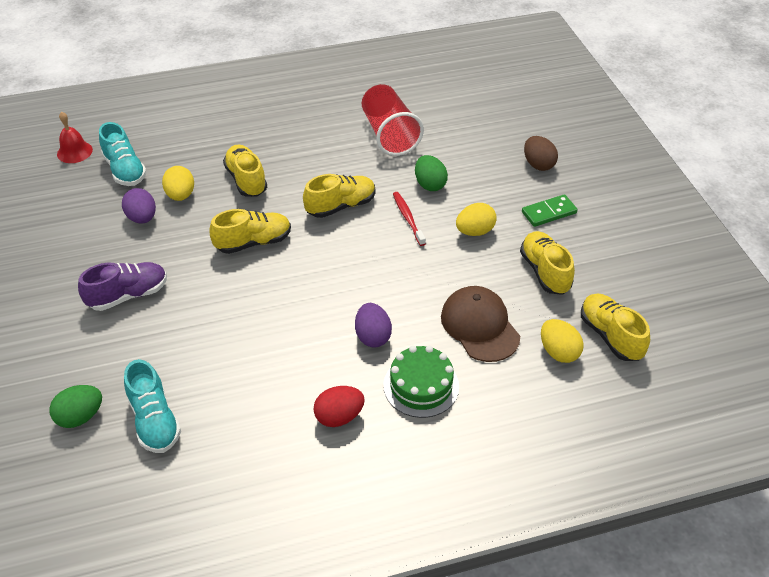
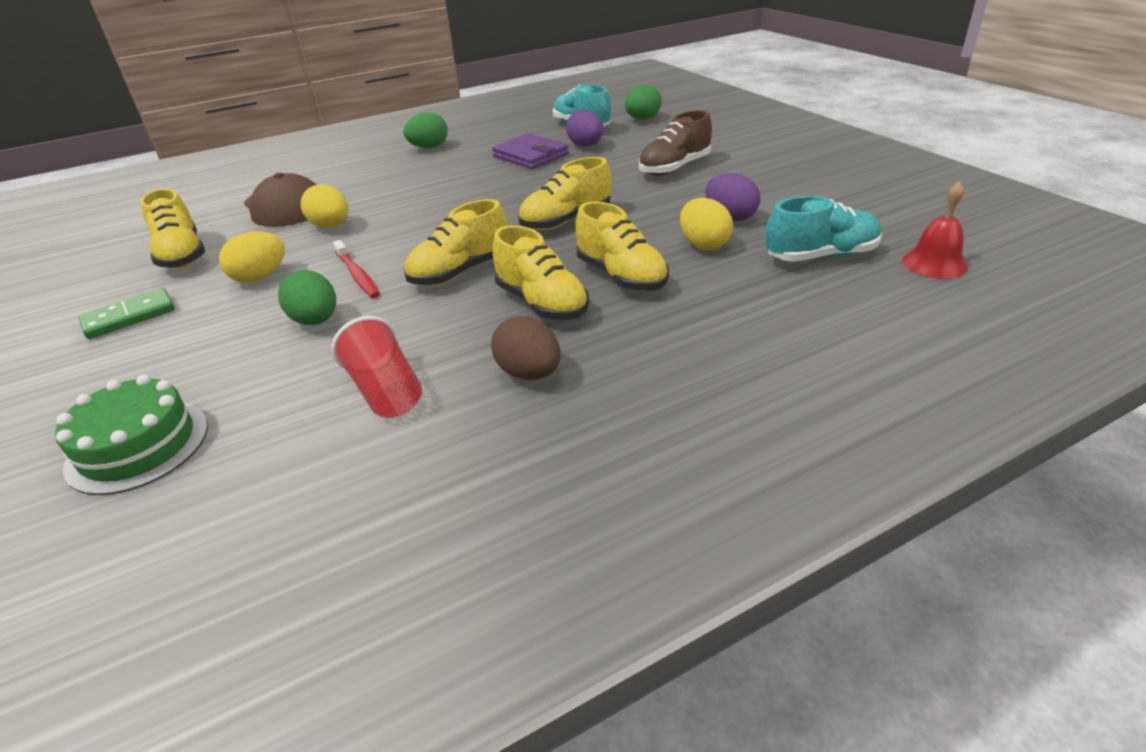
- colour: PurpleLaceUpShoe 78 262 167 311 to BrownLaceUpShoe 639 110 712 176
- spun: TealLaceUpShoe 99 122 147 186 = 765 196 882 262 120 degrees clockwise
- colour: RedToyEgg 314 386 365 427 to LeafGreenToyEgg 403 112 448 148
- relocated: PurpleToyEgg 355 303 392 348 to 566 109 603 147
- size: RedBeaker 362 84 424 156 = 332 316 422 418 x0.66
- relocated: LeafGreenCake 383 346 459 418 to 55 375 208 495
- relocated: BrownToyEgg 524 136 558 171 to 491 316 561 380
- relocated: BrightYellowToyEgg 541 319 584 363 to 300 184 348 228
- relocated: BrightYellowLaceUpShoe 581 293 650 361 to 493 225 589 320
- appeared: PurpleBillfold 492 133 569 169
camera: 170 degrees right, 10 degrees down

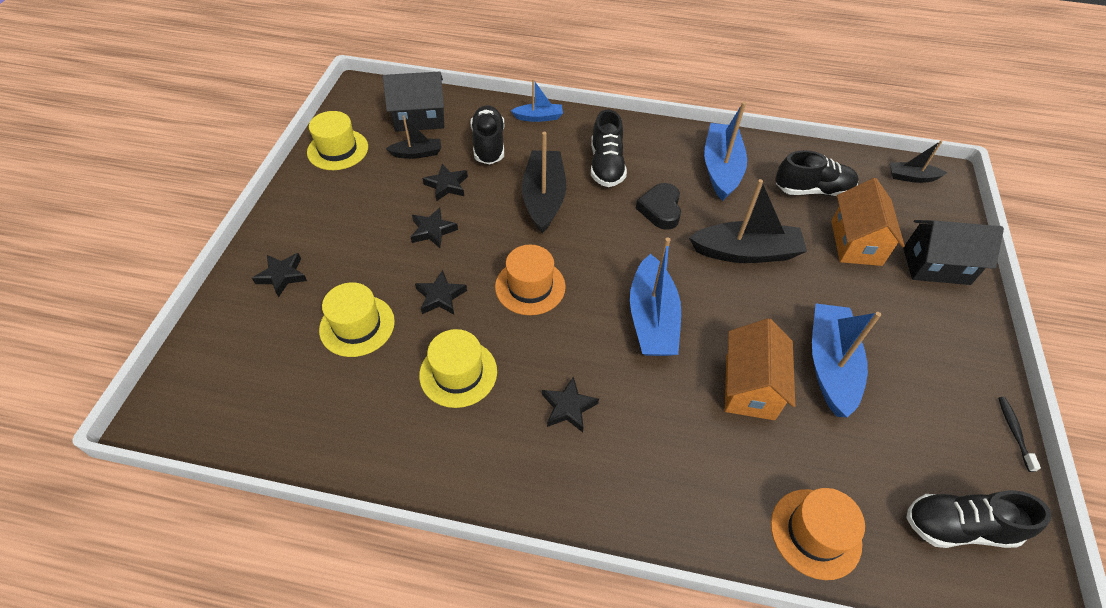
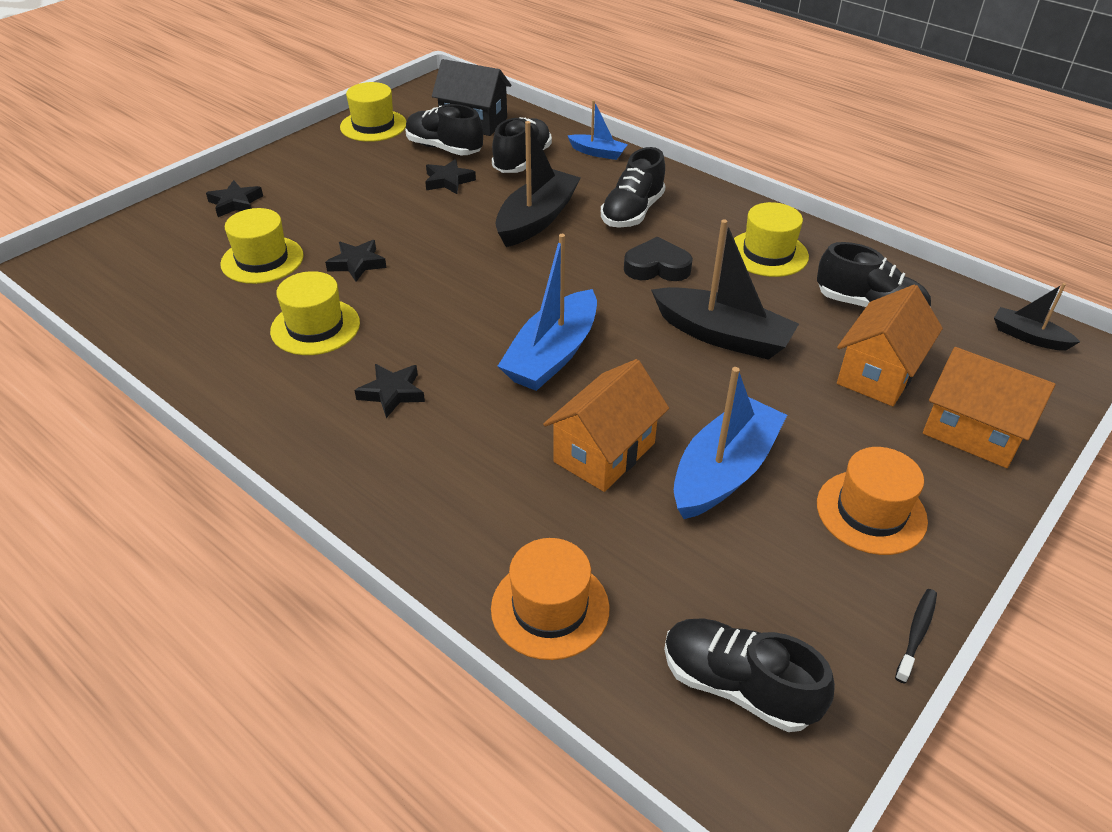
- exchanged: EbonyBoat 386 116 441 159 to EbonyLaceUpShoe 406 104 483 155
- missing: EbonyStar 411 207 458 248
- relocated: OrangeColouredTallHat 495 245 566 315 to 817 447 928 555
- spun: EbonyHeartShape 636 183 681 230 = 624 237 693 281 60 degrees clockwise
- exchanged: BlueBoat 704 102 747 201 to BrightYellowTallHat 734 202 809 277
- colour: EbonyHouse 903 220 1004 285 to OrangeColouredHouse 923 347 1056 468
camera: 30 degrees right, 10 degrees down

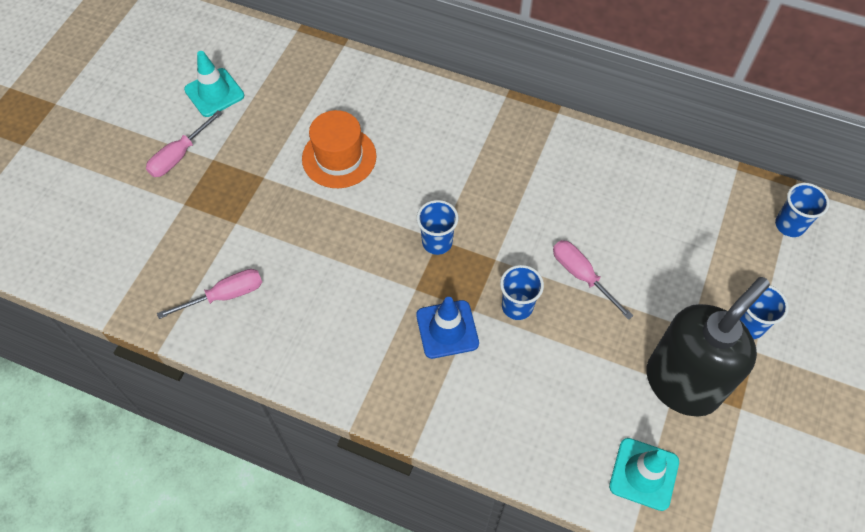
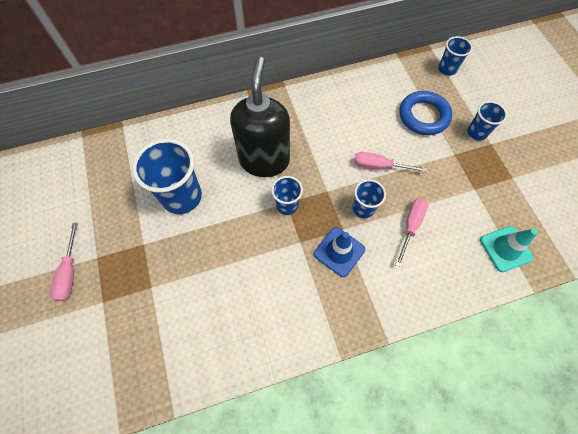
- relocated: RosePinkFlatScrewdriver 157 269 262 319 to 395 198 428 267
- missing: TealRoadCone 184 51 244 117
- exchanged: OrangeColouredTallHat 302 110 376 188 to BlueBeaker 132 139 202 214
- relocated: EbonyPumpBottle 647 277 770 417 to 230 57 290 177
- appeared: BlueHoop 400 91 452 135
camera: 40 degrees left, 5 degrees up

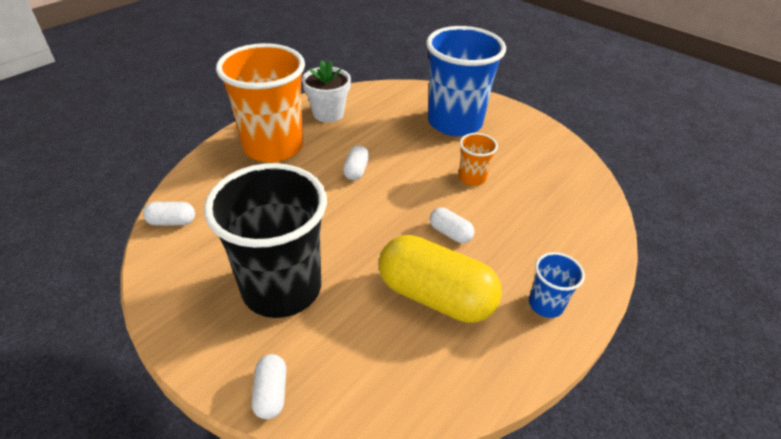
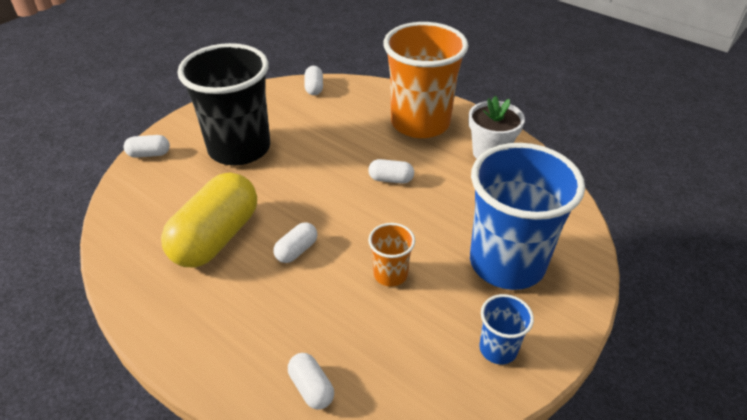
- relocated: BlueBeaker 529 252 585 318 to 479 294 534 364
- appeared: WhiteCapsule 288 353 334 410
camera: 90 degrees right, 0 degrees up

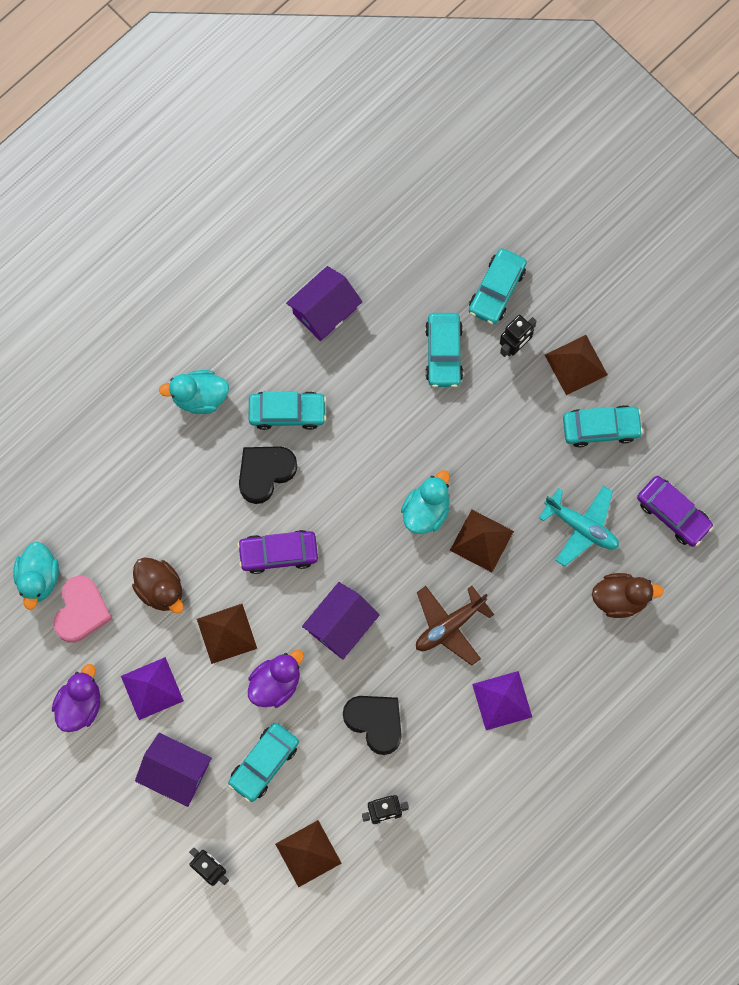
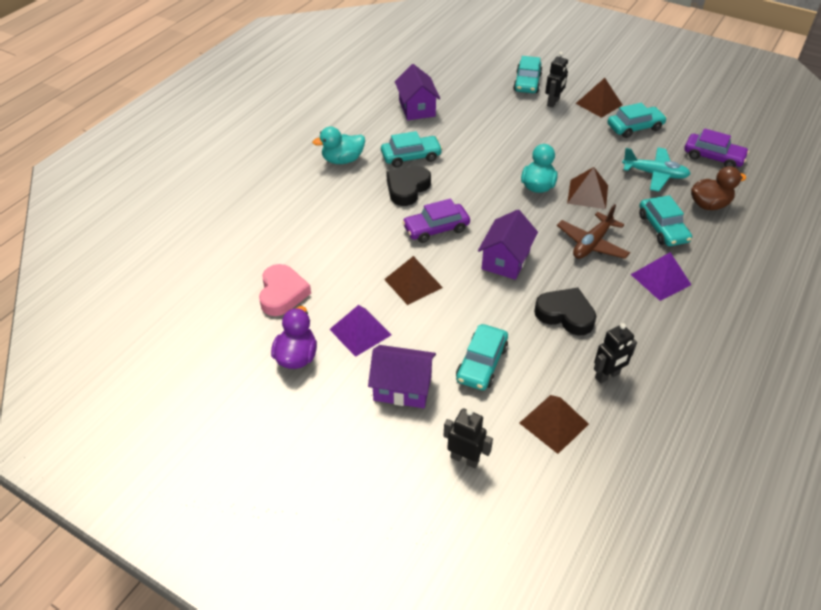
- missing: TealDuck 13 542 59 610
- missing: BrownDuck 132 557 183 614
- missing: PurpleDuck 248 650 304 708
- spun: PurpleHouse 286 266 362 341 = 395 64 440 120 45 degrees counterclockwise
- relocated: TealToyCar 425 313 463 387 to 639 195 692 246
camera: 15 degrees left, 30 degrees down

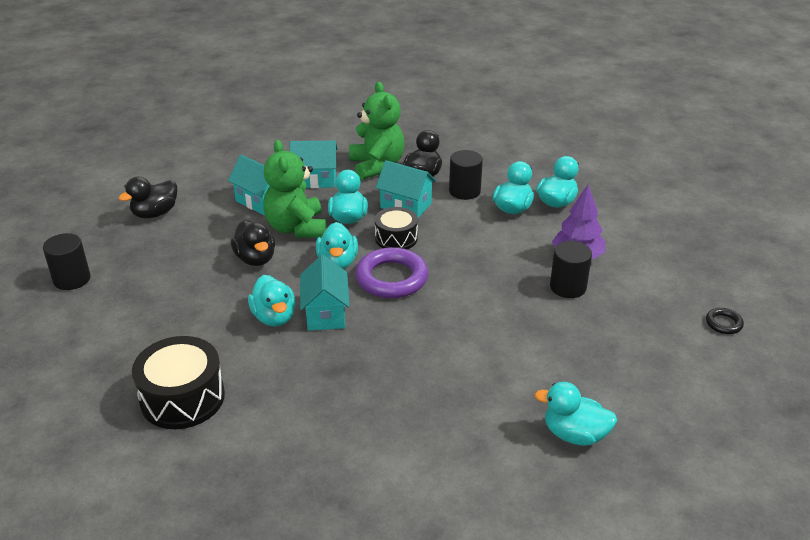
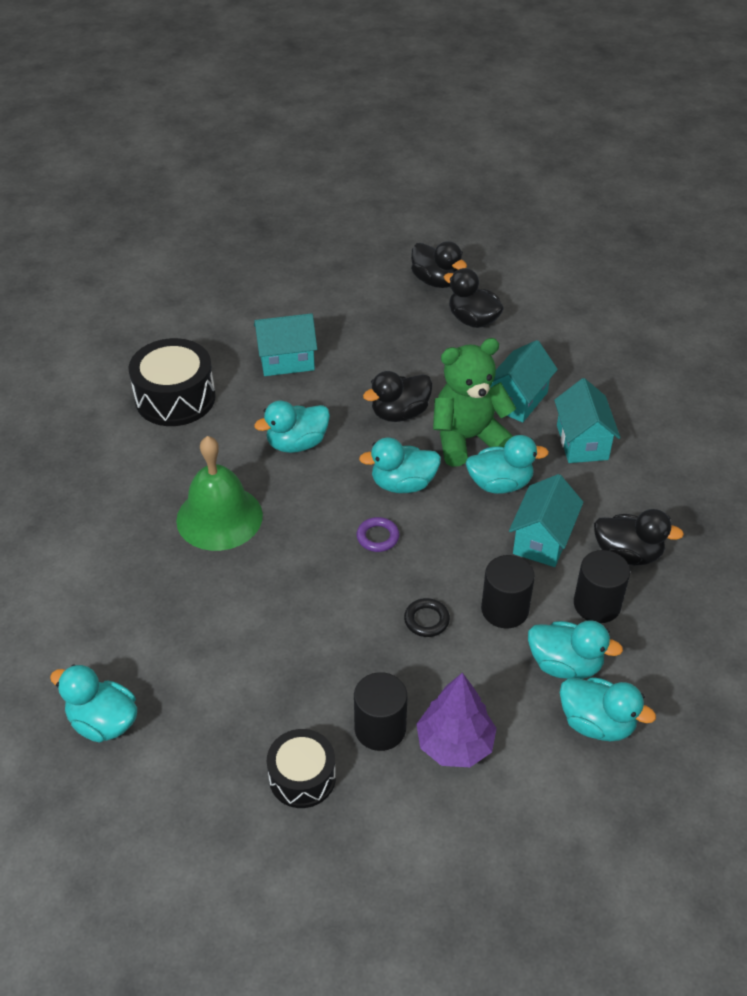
- relocated: EbonyCylinderShape 43 233 91 290 to 481 555 535 628
- relocated: TealHouse 300 255 350 331 to 254 313 317 376
- missing: LeafGreenTeddyBear 349 82 405 180
- size: PurpleHoop 355 247 428 298 = 357 517 399 552 x0.47
- relocated: EbonySnareDrum 375 207 418 249 to 267 729 336 808
- spun: TealDuck 535 382 617 446 = 50 665 137 743 75 degrees counterclockwise
- relocated: EbonyHoop 706 308 744 334 to 404 598 450 637
- appeared: LeafGreenBell 176 436 263 551
- appeared: EbonyDuck 411 241 467 288
camera: 85 degrees right, 10 degrees up

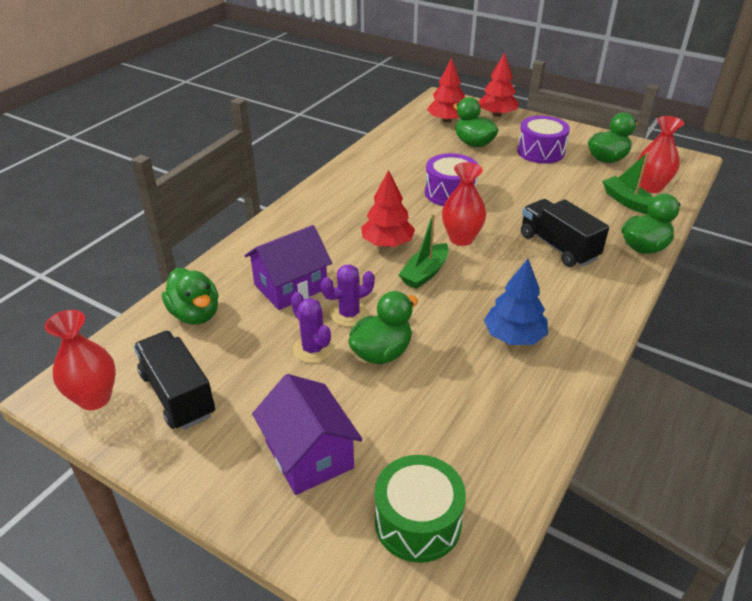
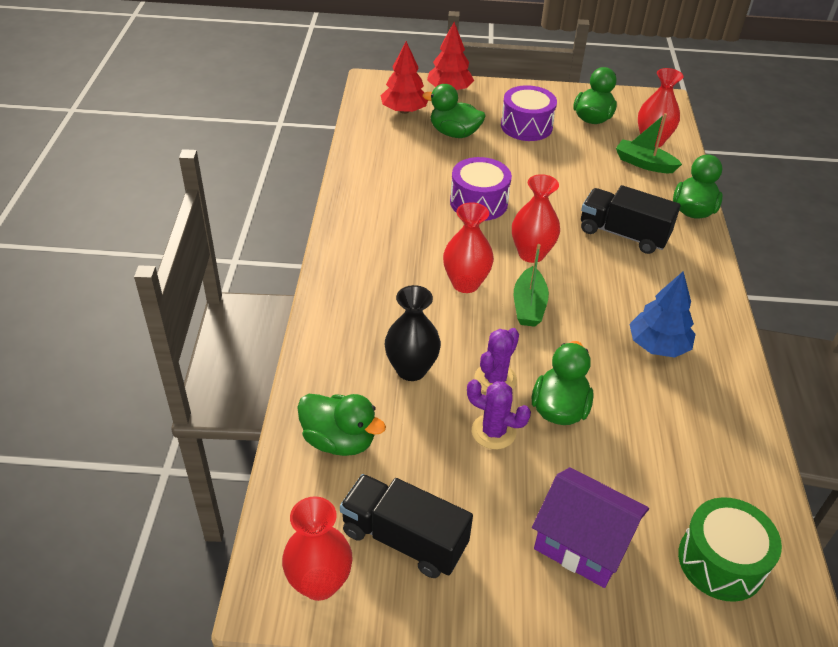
- exchanged: PurpleHouse 244 225 332 310 to EbonyVase 385 285 441 381
- exchanged: RedFirTree 361 170 415 247 to RedVase 443 202 494 293
camera: 30 degrees left, 5 degrees up

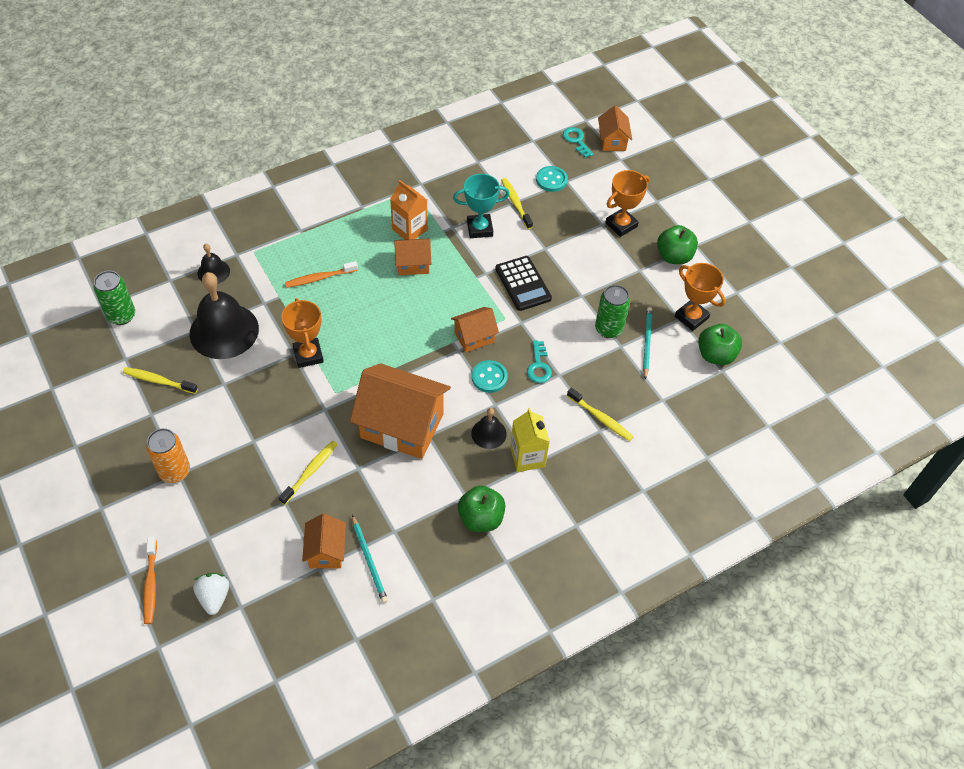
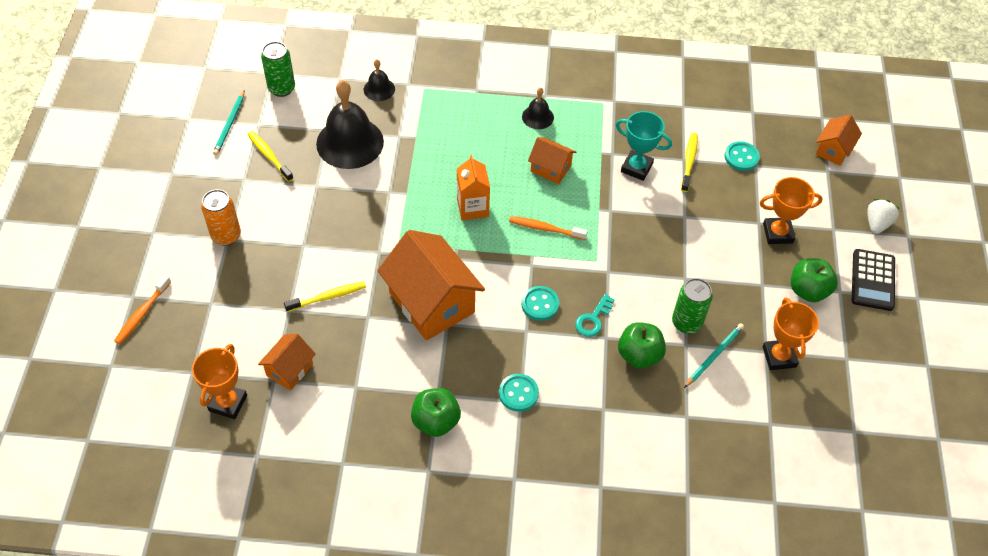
- relocated: WhiteToyStrawberry 193 573 229 615 to 867 199 900 234
- relocated: OrangeColouredTrophy 281 298 324 368 to 192 344 247 419
- relocated: OrangeColouredToothbrush 285 261 358 288 to 509 216 587 240
- relocated: TealWoodenPencil 352 515 388 603 to 213 90 245 155
- relocated: OrangeColouredJuiceCarton 390 180 428 240 to 457 155 490 220
- missing: OrangeColouredHouse 451 307 499 352
- relocated: EbonyBell 471 408 507 449 to 522 87 554 129
- relocated: EbonyPocketCalculator 495 256 552 311 to 852 249 895 311
- exchanged: BrightYellowJuiceCarton 510 408 550 472 to TealSewingButton 499 374 539 412
- missing: TealDoorKey 563 127 594 158
- missing: BrightYellowToothbrush 567 388 633 441
- relocated: LeafGreenApple 698 324 742 365 to 618 322 666 369
camera: 35 degrees right, 0 degrees up

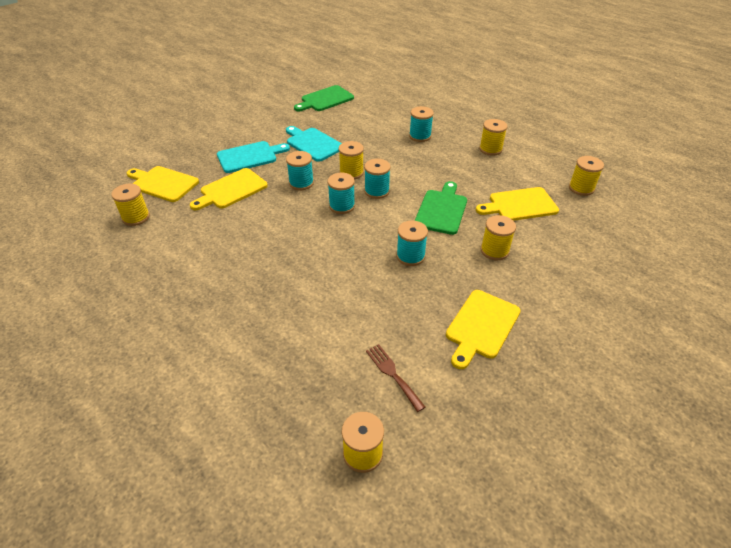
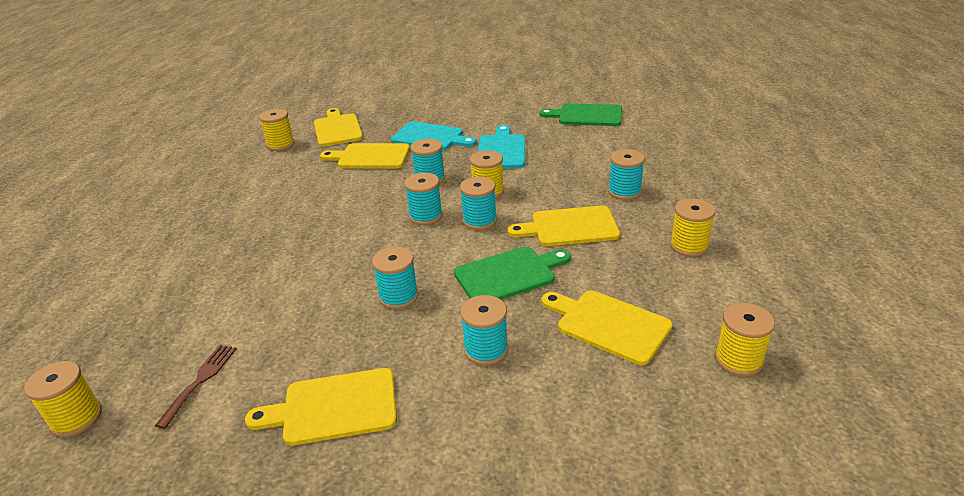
- colour: BrightYellowReelOfThread 481 215 516 260 to TealReelOfThread 461 295 508 365
- appeared: BrightYellowBreadBoard 507 206 620 246
camera: 50 degrees right, 10 degrees down

